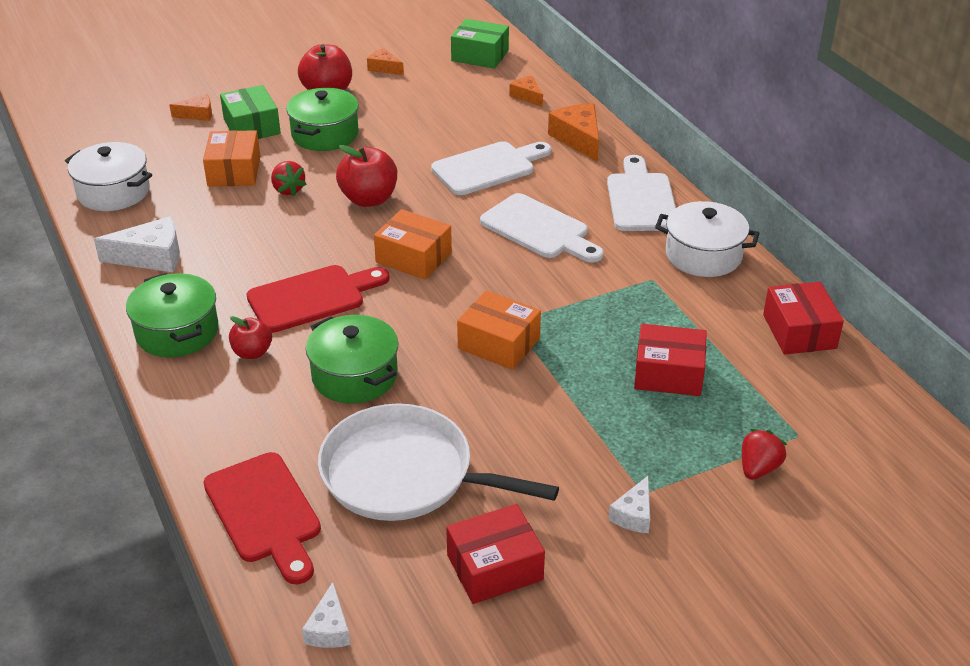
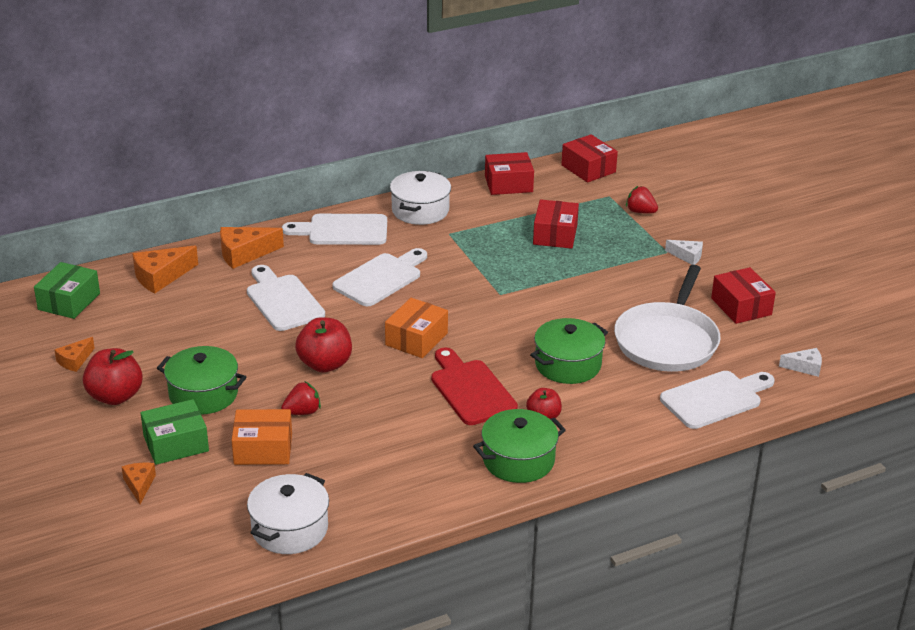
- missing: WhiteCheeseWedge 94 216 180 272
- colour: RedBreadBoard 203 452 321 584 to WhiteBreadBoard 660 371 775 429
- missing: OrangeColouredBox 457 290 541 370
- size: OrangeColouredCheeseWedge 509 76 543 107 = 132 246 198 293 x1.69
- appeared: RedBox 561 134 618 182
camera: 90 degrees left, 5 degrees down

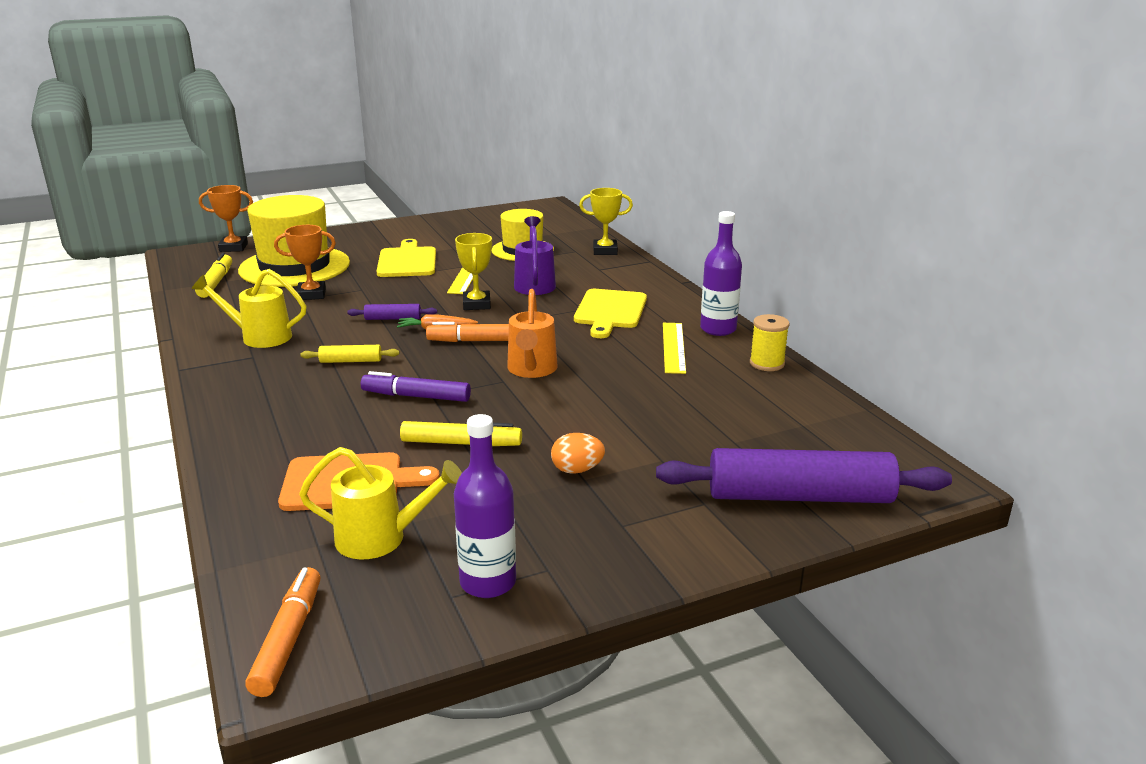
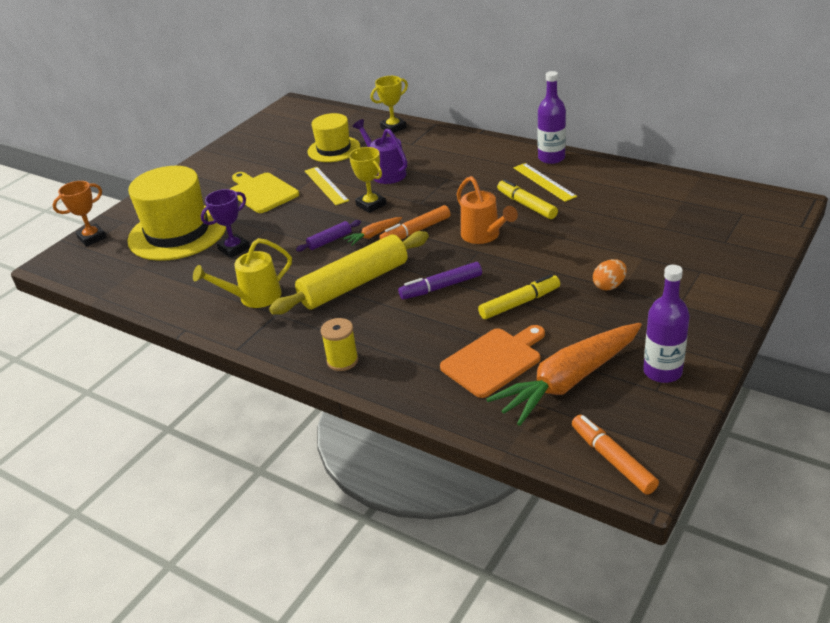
- relocated: BrightYellowFeltPen 195 253 232 298 to 497 179 558 219
- colour: OrangeColouredTrophy 274 225 336 300 to PurpleTrophy 201 189 250 258
- exchanged: BrightYellowWateringCan 299 447 462 559 to OrangeColouredRootVegetable 487 323 642 426
- size: BrightYellowRollingPin 300 345 399 363 = 269 231 429 315 x2.32
- missing: BrightYellowBreadBoard 574 289 647 338
- missing: PurpleRollingPin 656 448 952 503
- relocated: BrightYellowReelOfThread 750 314 790 371 to 321 318 358 371
camera: 30 degrees left, 10 degrees up

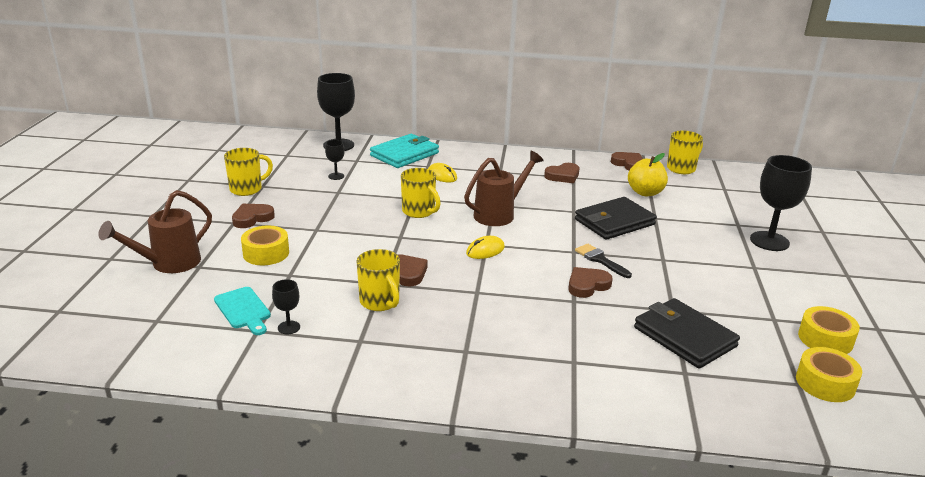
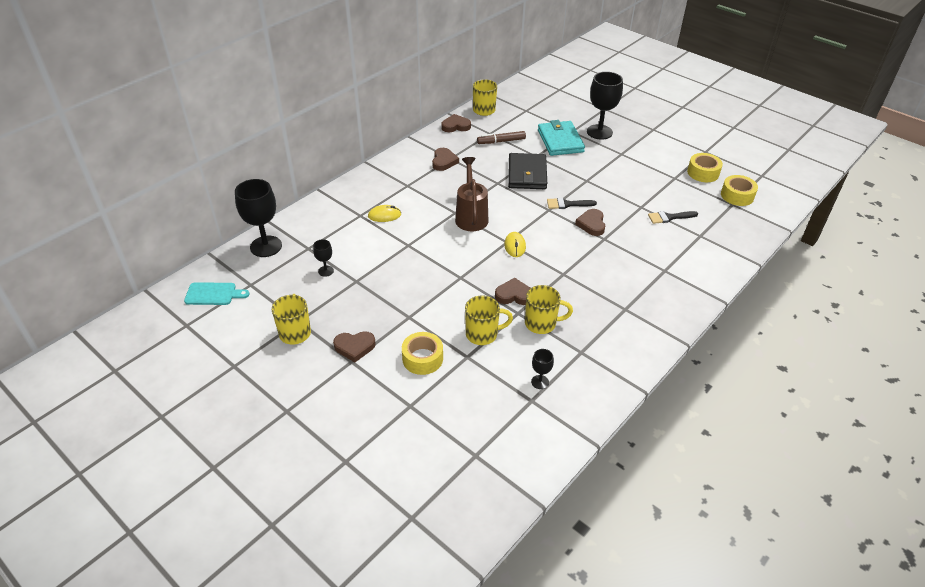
- missing: BrownWateringCan 98 190 212 273
- relocated: TealBreadBoard 214 287 271 335 to 184 282 249 305
- spun: BrownHeartShape 232 204 275 228 = 333 331 376 362 90 degrees counterclockwise
- relocated: TealBillfold 370 134 439 168 to 538 120 585 156
- relocated: BrightYellowCoffeeMug 401 168 441 218 to 465 295 513 345
- exchanged: BrightYellowApple 628 153 668 196 to BrownFeltPen 477 131 526 144
- exchanged: EbonyBillfold 634 298 740 369 to EbonyPaintBrush 648 211 698 224
camera: 55 degrees left, 15 degrees up

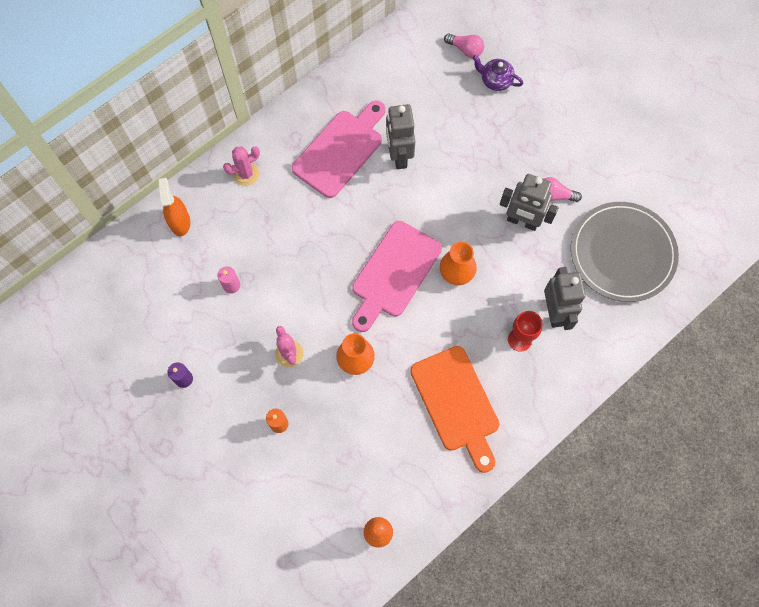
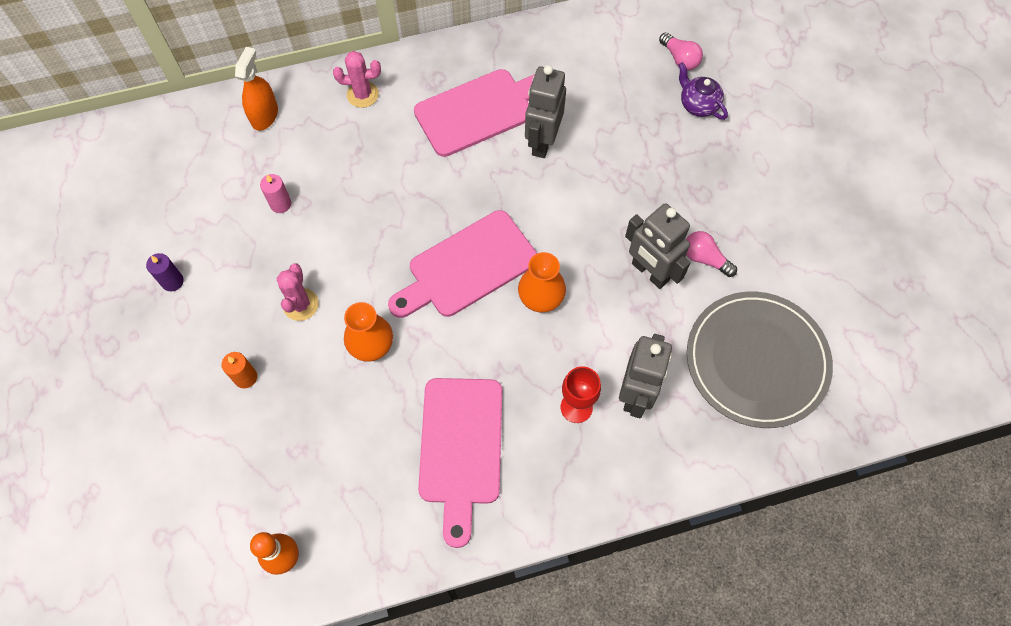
- colour: OrangeColouredBreadBoard 410 346 499 473 to RosePinkBreadBoard 418 378 502 548
camera: 25 degrees right, 5 degrees down

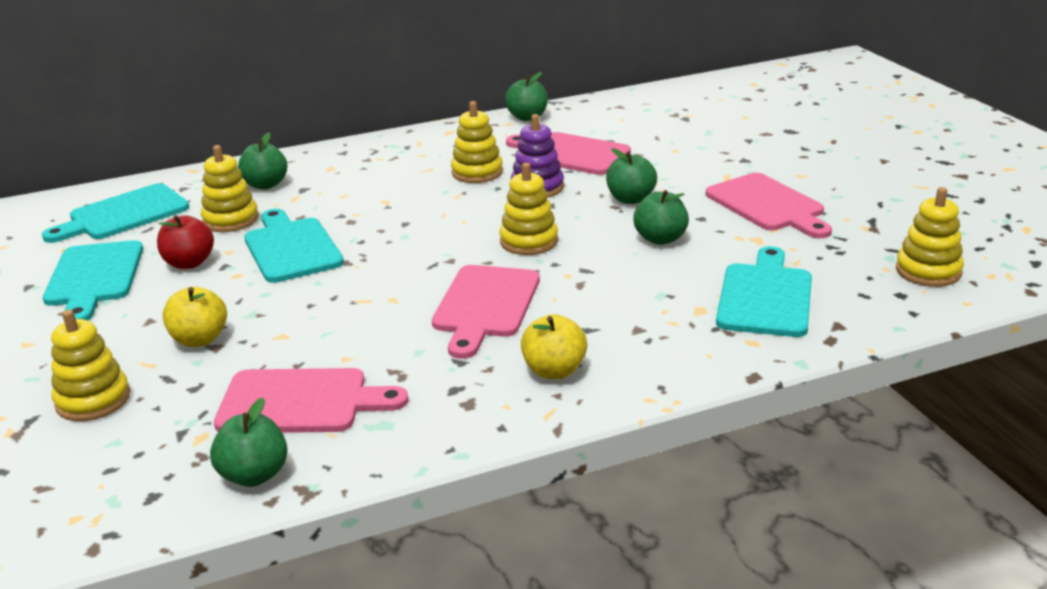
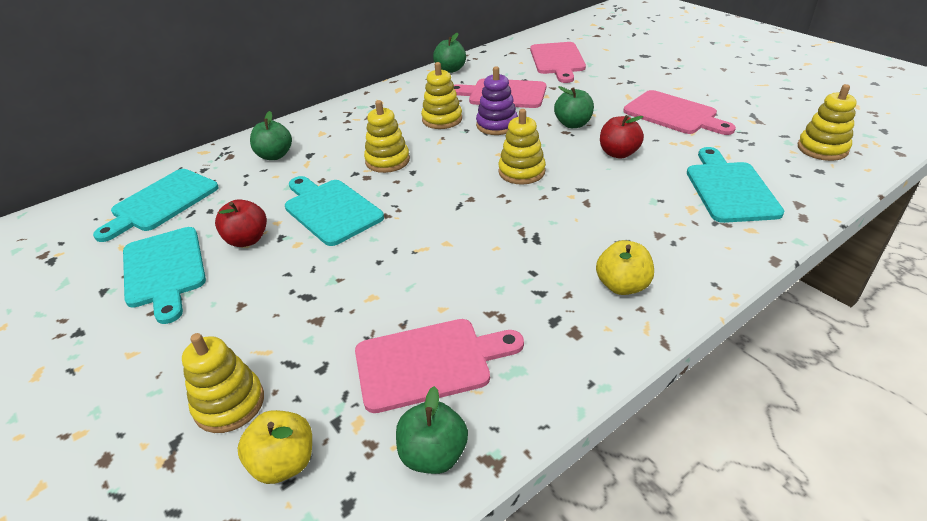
- relocated: BrightYellowApple 163 287 227 347 to 238 410 312 484
- relocated: BrightYellowStackingRings 201 145 259 232 to 364 100 410 173
- relocated: RosePinkBreadBoard 432 265 540 359 to 530 42 586 83
- colour: LeafGreenApple 633 190 689 245 to RedApple 600 115 644 158
camera: 15 degrees left, 10 degrees up

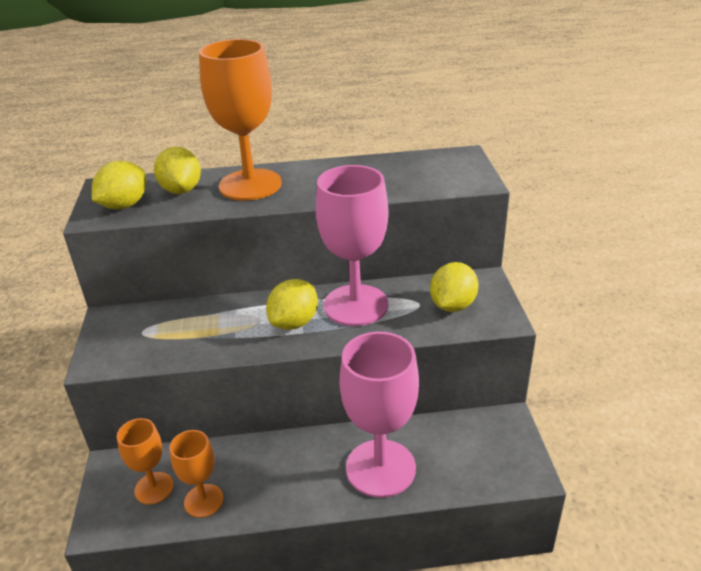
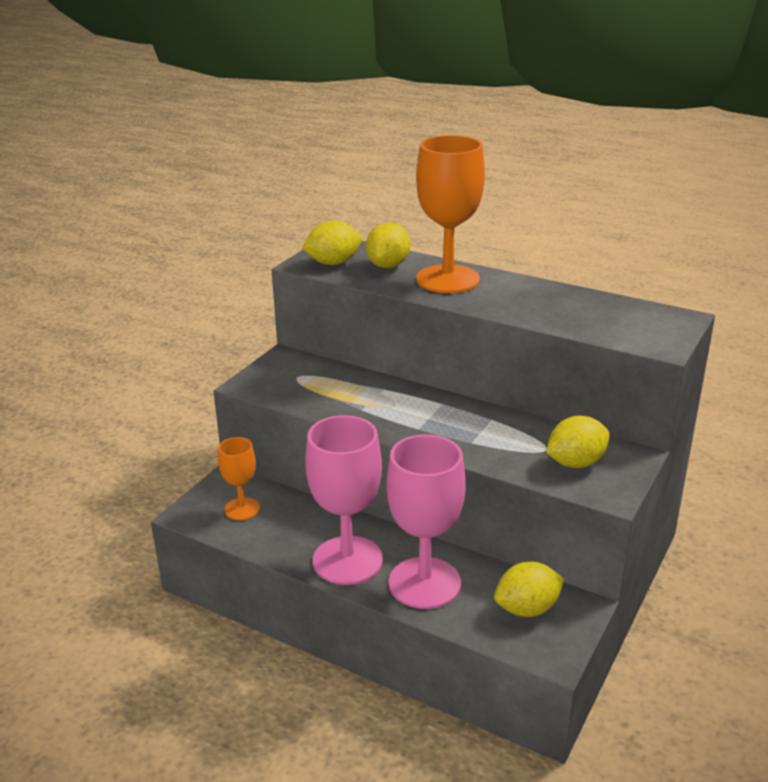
- missing: OrangeColouredChalice 170 430 223 518
- relocated: BrightYellowLemon 266 279 318 330 to 494 562 564 617
- relocated: RosePinkChalice 316 165 389 326 to 305 415 383 585
camera: 35 degrees right, 5 degrees down

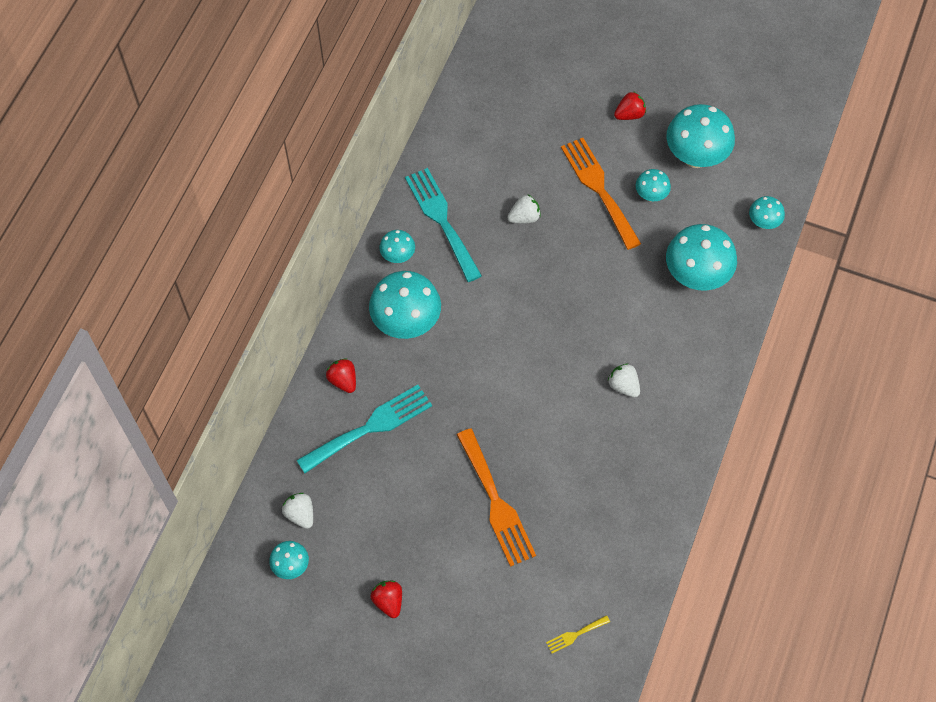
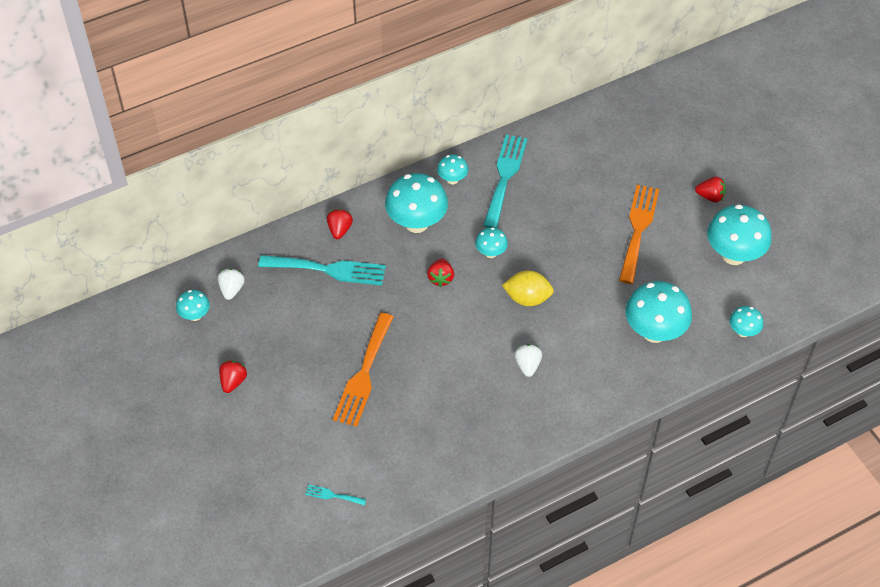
- missing: WhiteToyStrawberry 507 195 541 223
- colour: BrightYellowTableFork 546 615 610 653 to TealTableFork 305 484 366 506
- relocated: TealToadstool 636 169 671 201 to 475 227 508 258
- appeared: RedToyStrawberry 427 258 454 287
- appeared: BrightYellowLemon 502 270 554 306
camera: 40 degrees right, 10 degrees down

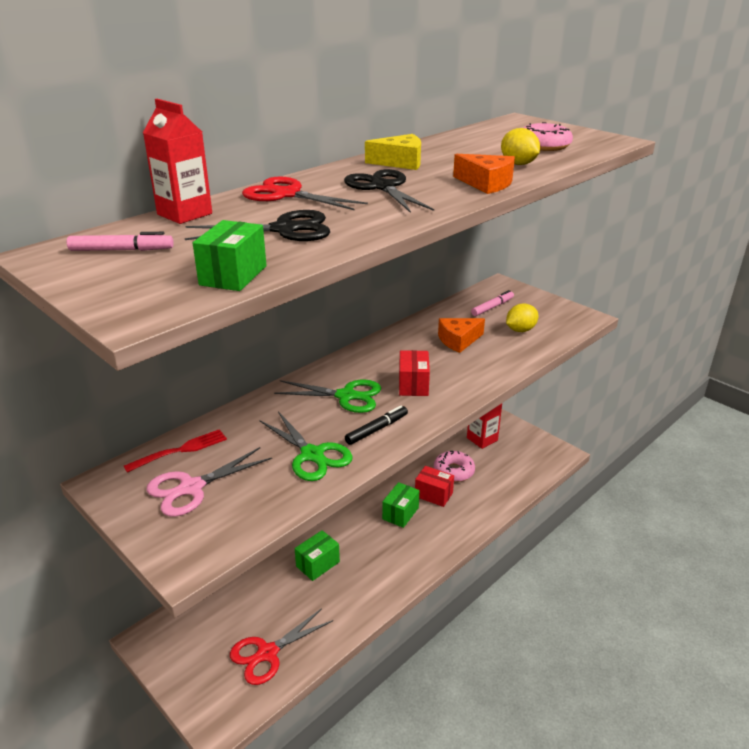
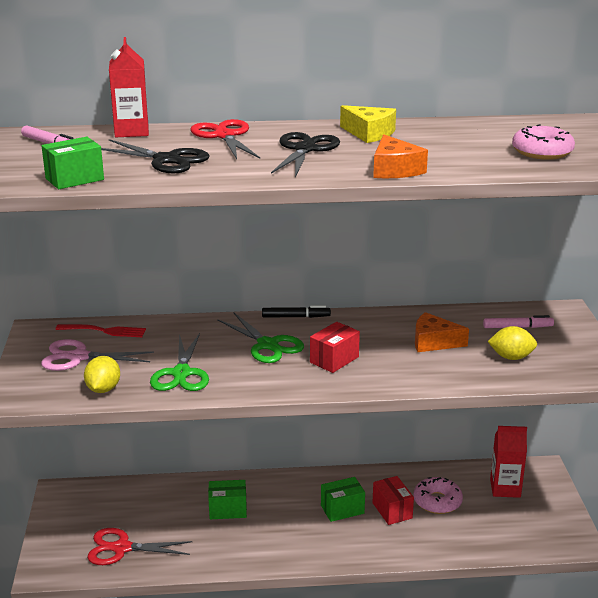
- relocated: EbonyFeltPen 345 405 408 445 to 262 305 331 318
- relocated: BrightYellowLemon 501 128 540 165 to 84 356 120 393
camera: 40 degrees right, 5 degrees down

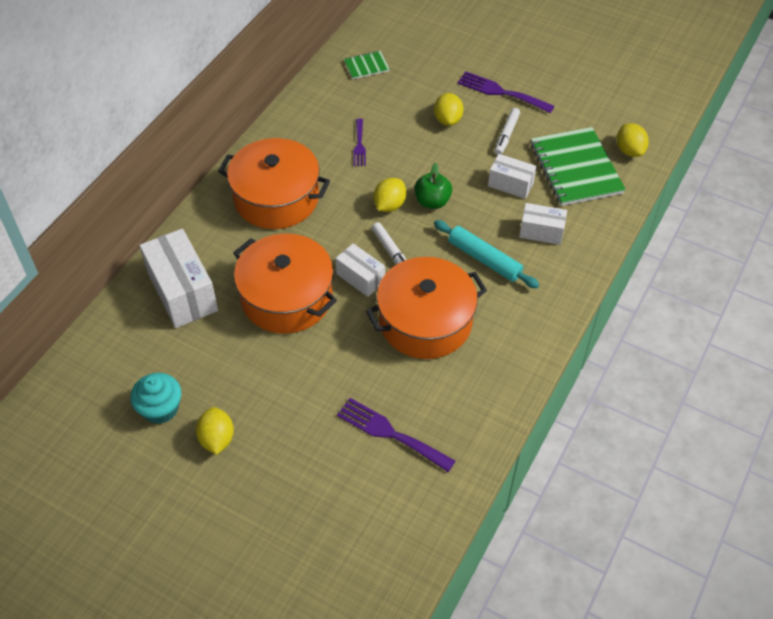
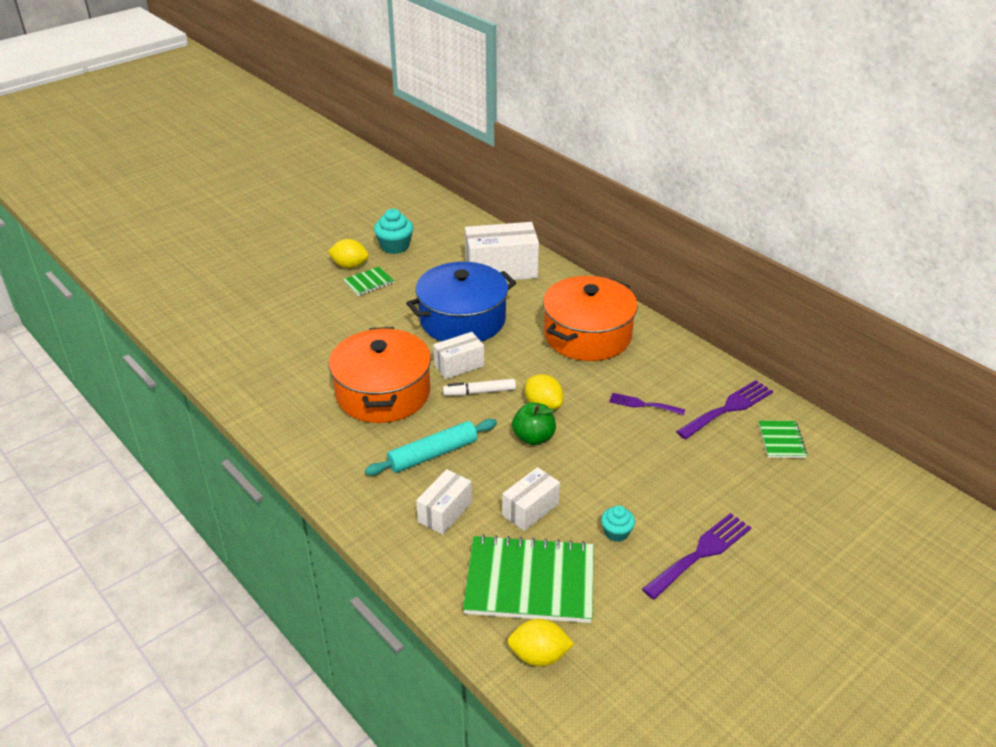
- colour: OrangeColouredCookingPot 233 234 337 334 to BlueCookingPot 406 262 516 342
- relocated: PurpleTableFork 337 398 456 472 to 676 380 773 439
- missing: BrightYellowLemon 434 93 464 126
- exchanged: WhiteFeltPen 495 108 520 155 to TealFairyCake 601 505 635 542
- appeared: LeafGreenNotepad 343 267 394 296
camera: 110 degrees right, 15 degrees down

